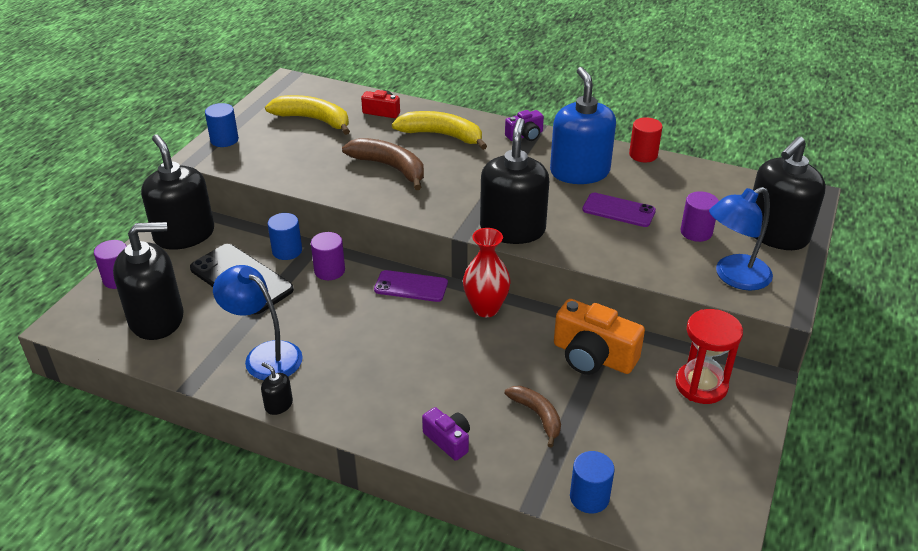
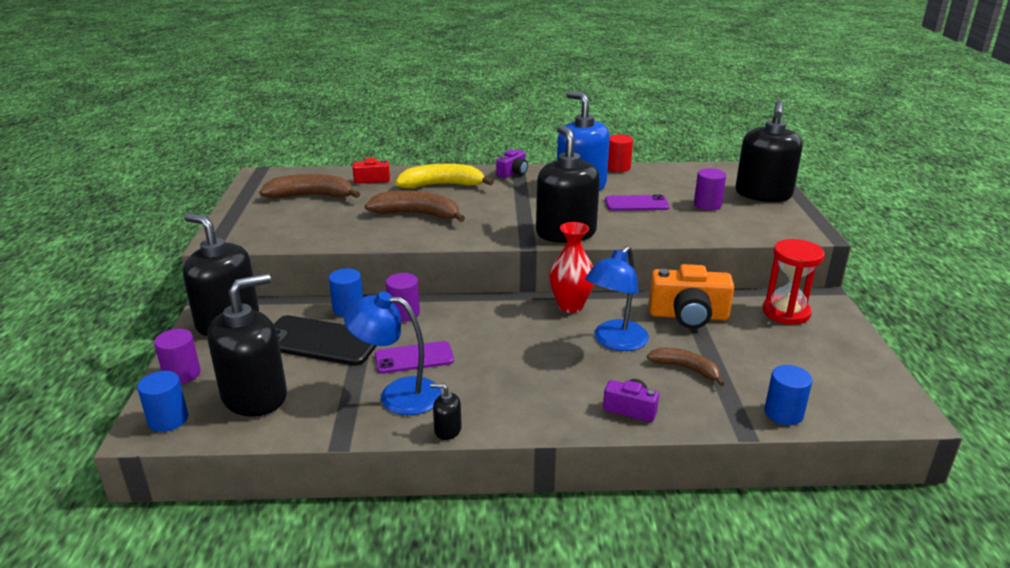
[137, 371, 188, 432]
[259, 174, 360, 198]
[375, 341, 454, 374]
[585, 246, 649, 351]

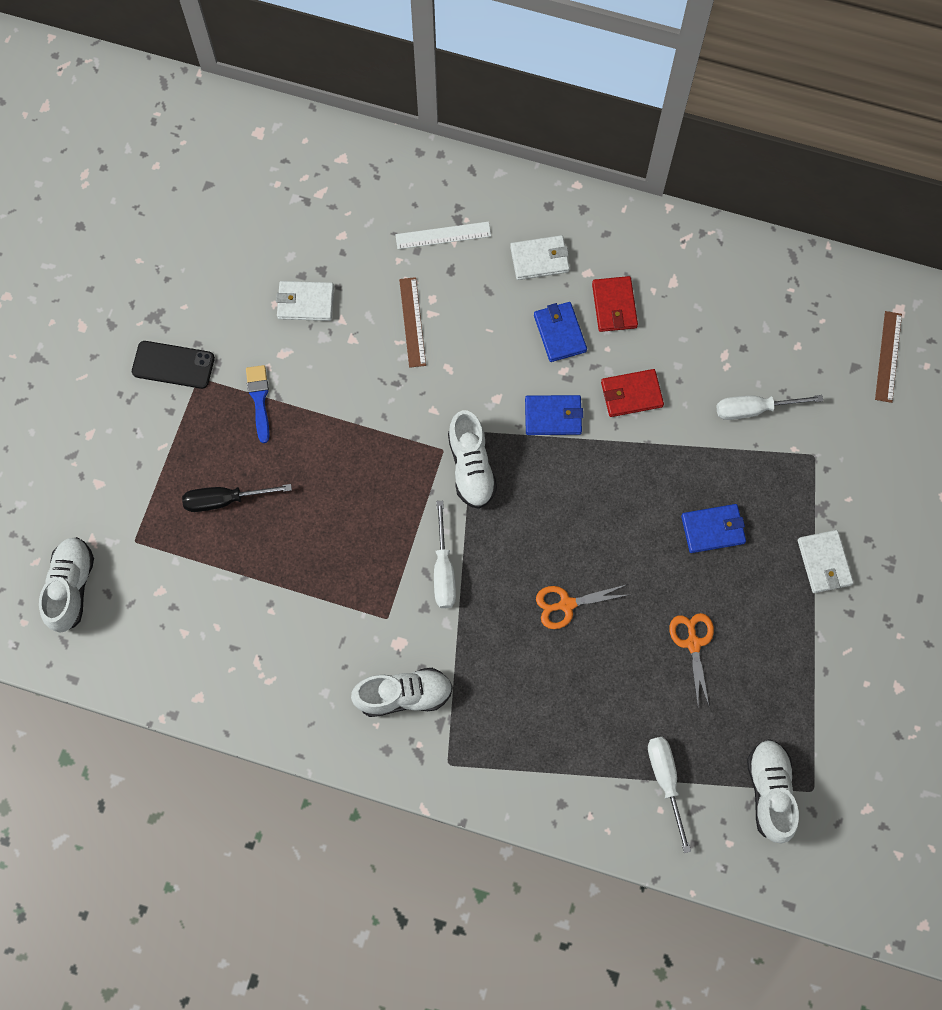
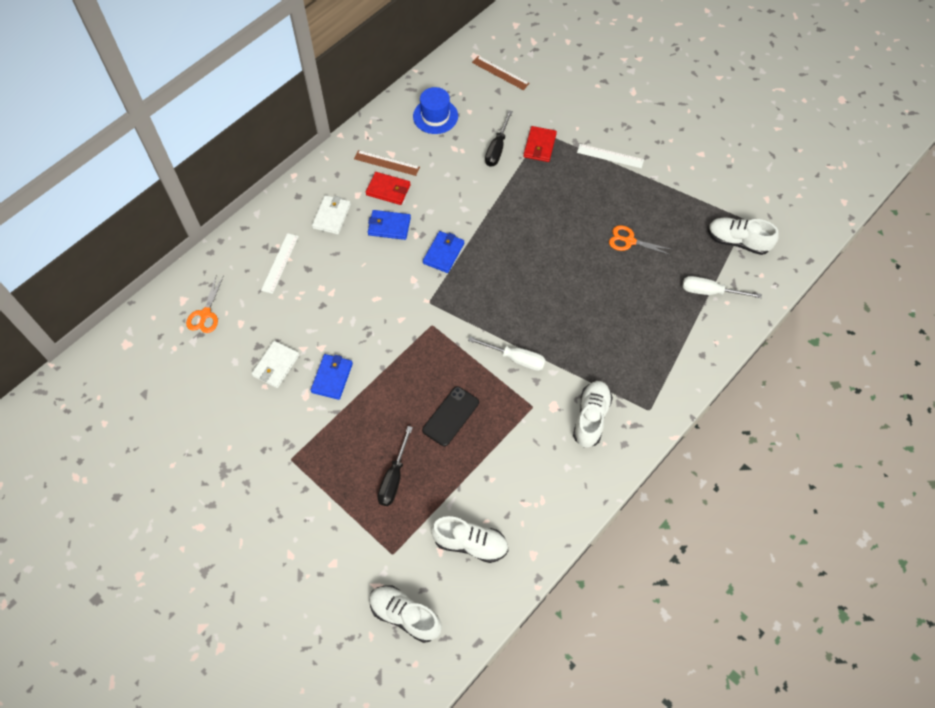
[186, 275, 224, 333]
[310, 354, 353, 400]
[354, 150, 420, 176]
[413, 87, 458, 134]
[422, 386, 479, 446]
[431, 516, 508, 563]
[485, 110, 513, 167]
[523, 126, 557, 162]
[577, 144, 644, 168]
[246, 365, 270, 443] (first image)

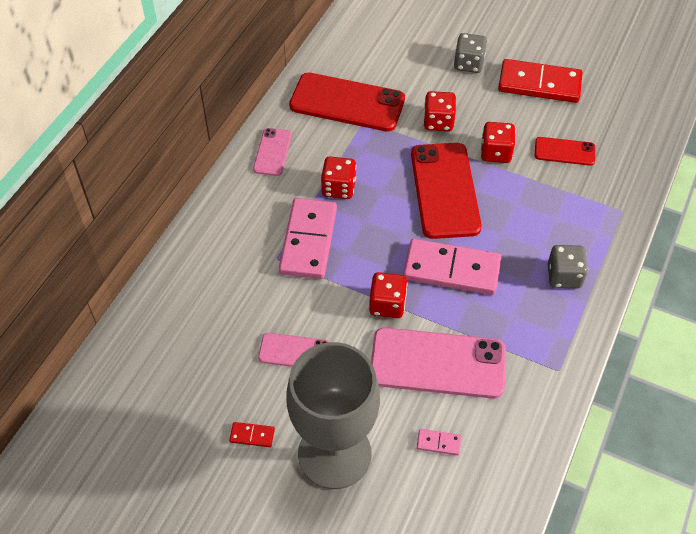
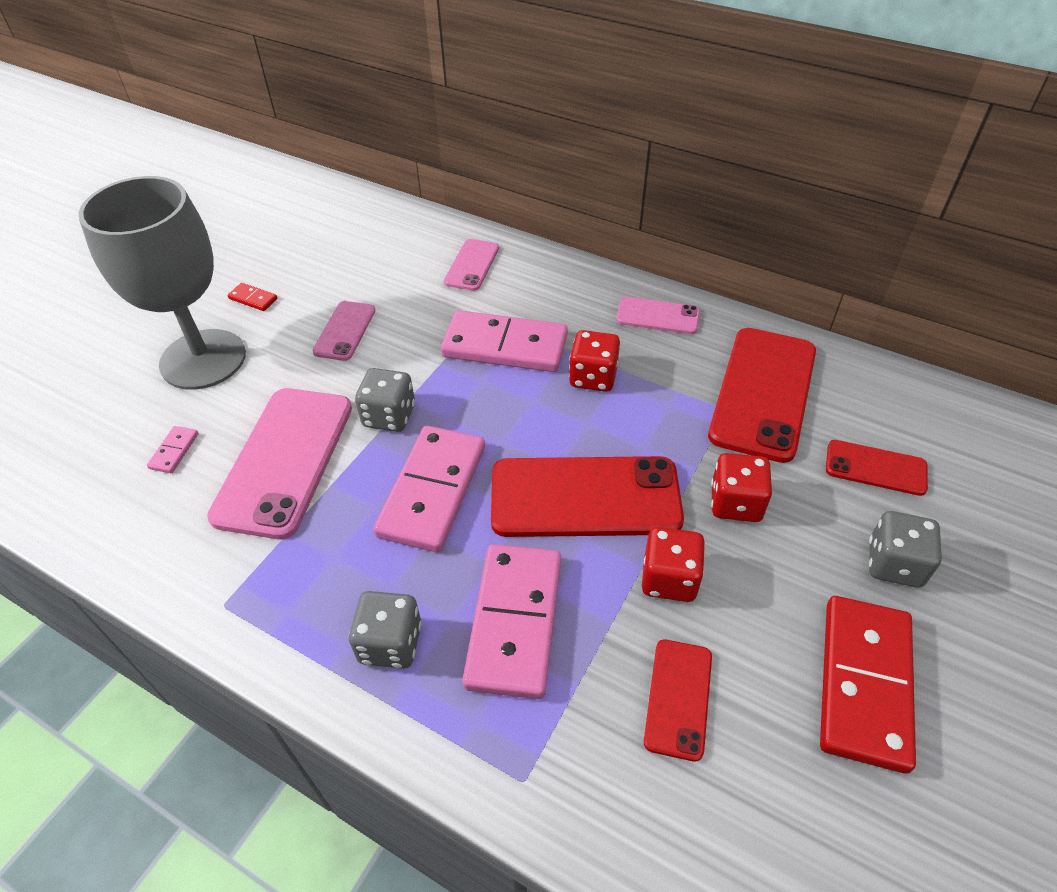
[228, 283, 277, 311]
[355, 368, 415, 432]
[444, 239, 499, 291]
[462, 544, 561, 699]
[826, 440, 928, 496]

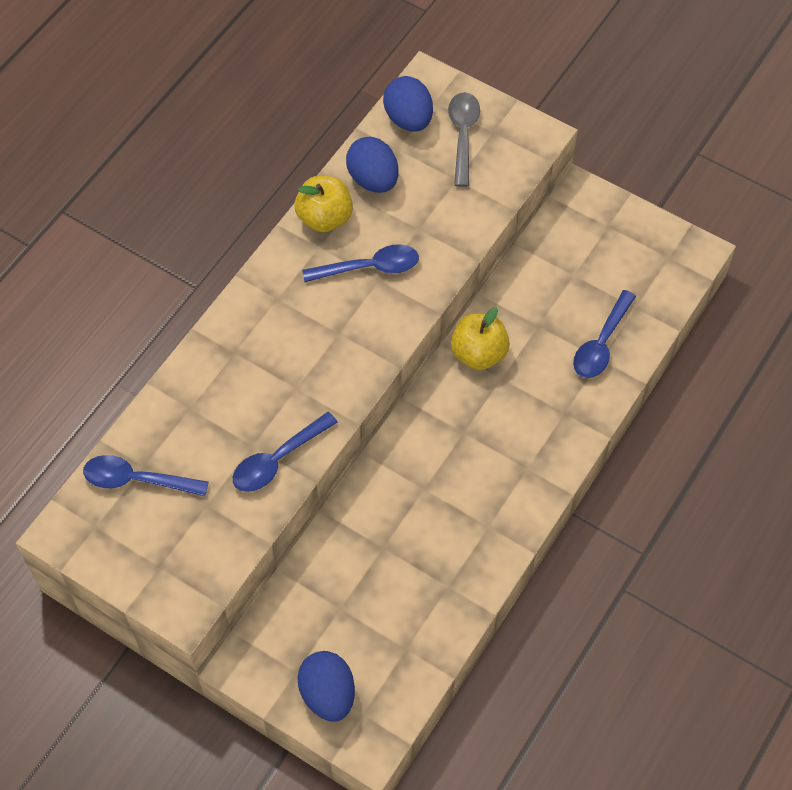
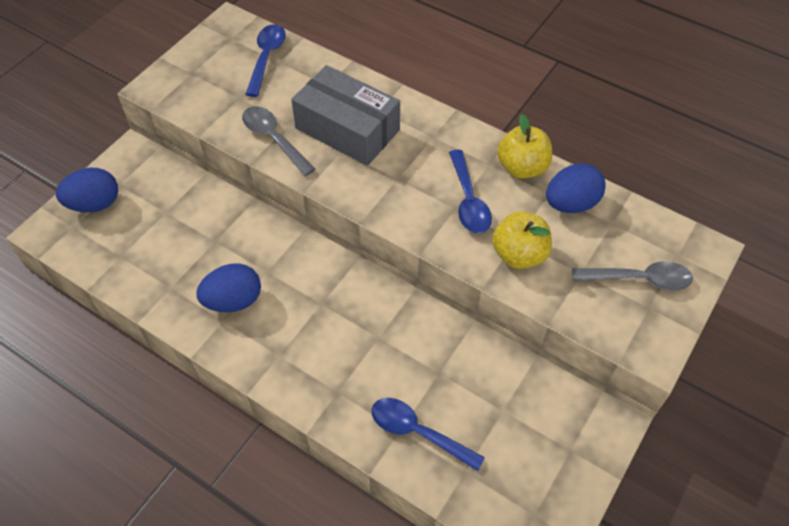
[196, 263, 261, 312]
[242, 106, 315, 176]
[291, 65, 400, 166]
[492, 211, 552, 269]

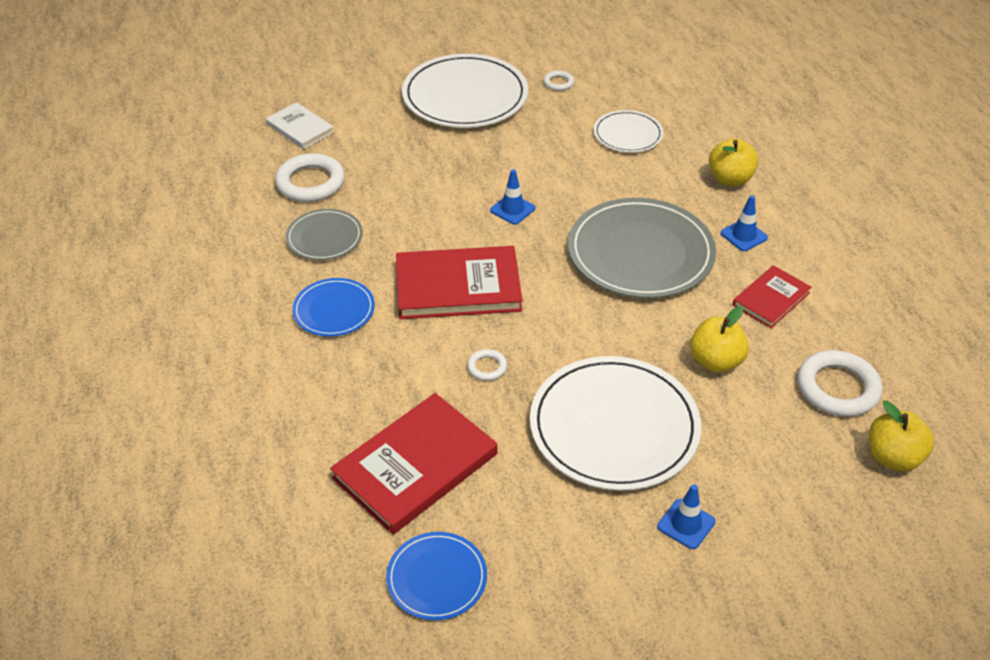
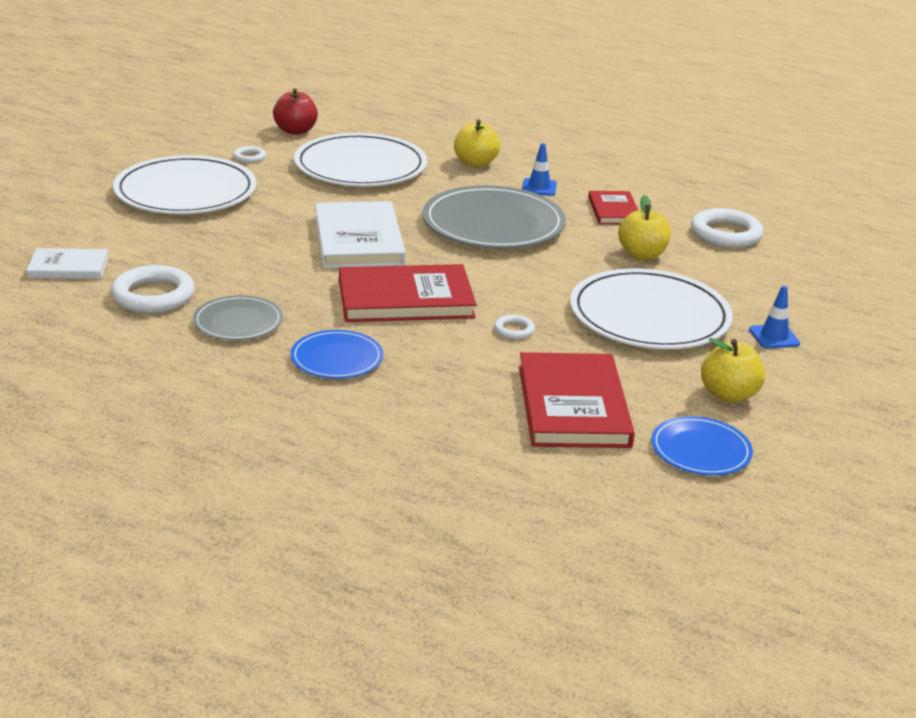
[273, 88, 318, 135]
[294, 133, 427, 186]
[315, 201, 406, 268]
[339, 264, 477, 322]
[701, 338, 765, 403]

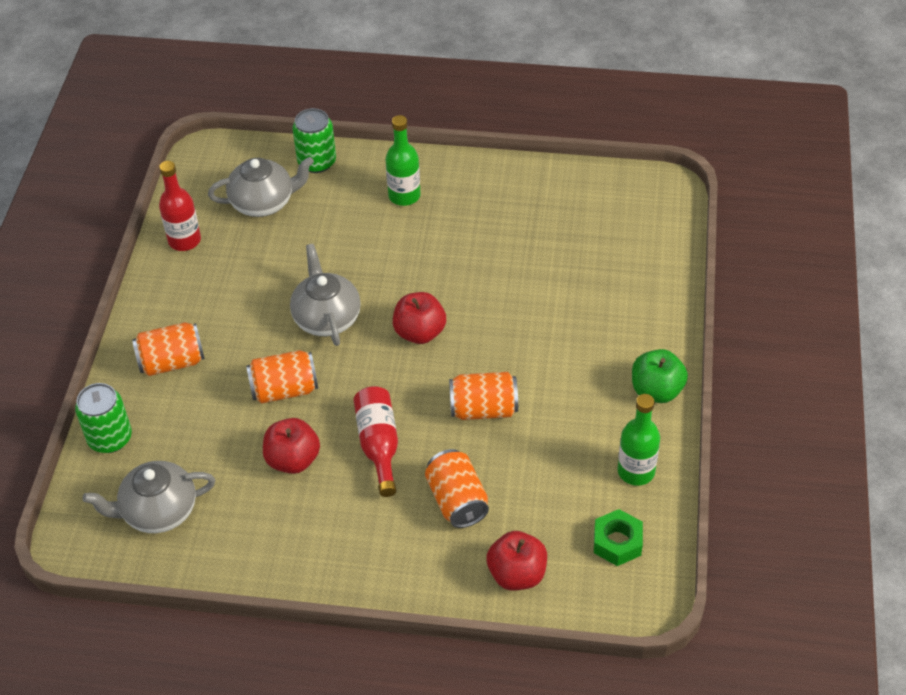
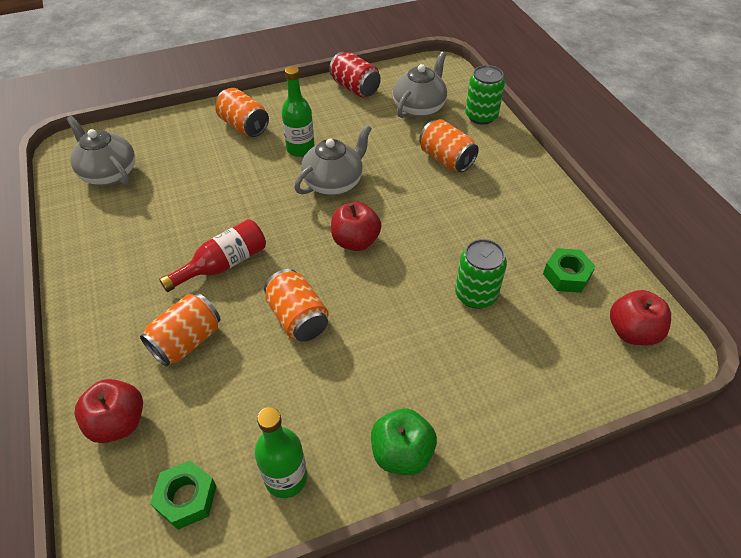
[281, 66, 315, 157]
[329, 52, 381, 97]
[393, 52, 447, 118]
[419, 119, 479, 172]
[455, 239, 507, 309]
[543, 248, 596, 293]
[610, 290, 671, 346]

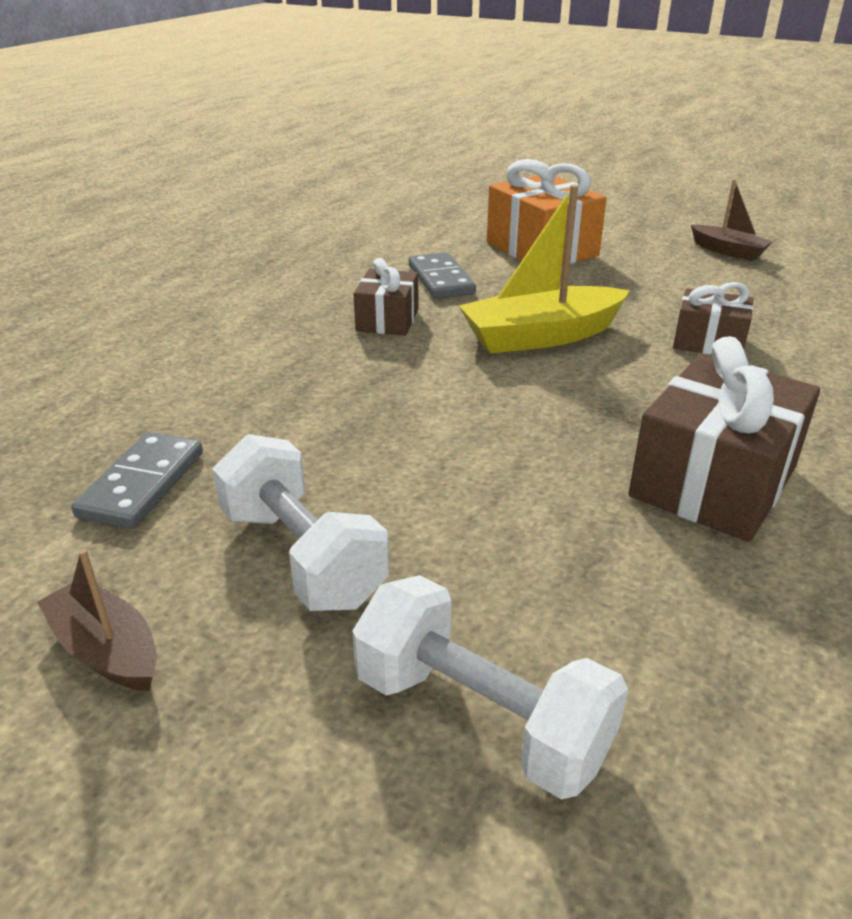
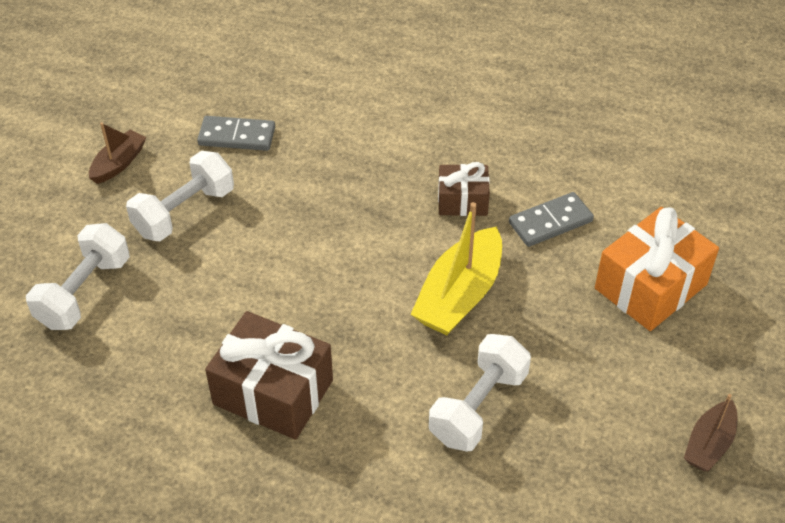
[411, 202, 502, 335]
[429, 334, 531, 452]

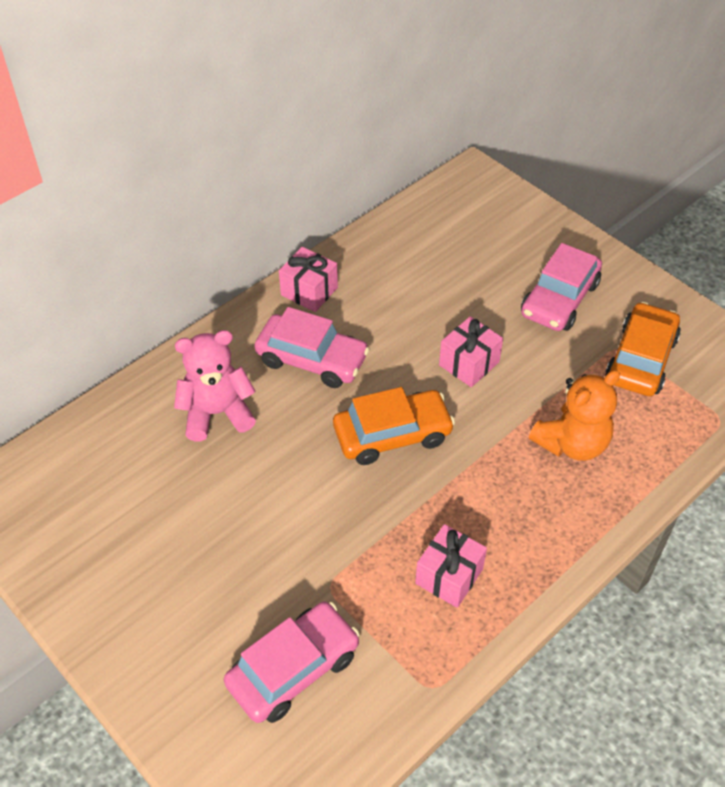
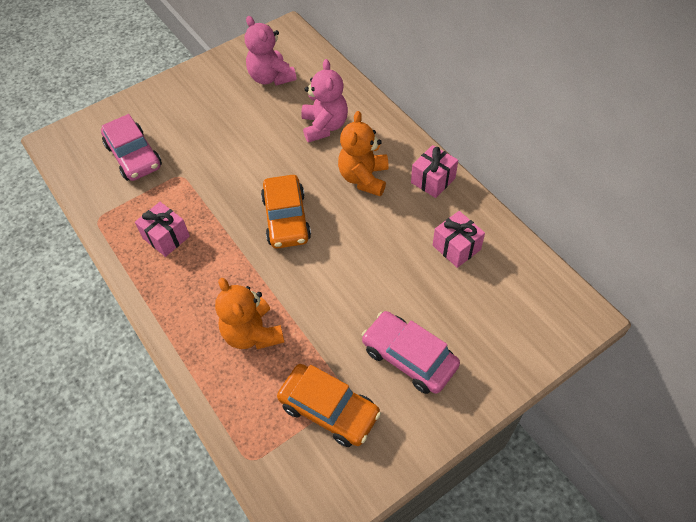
[245, 16, 297, 86]
[338, 111, 389, 196]
[433, 211, 485, 268]

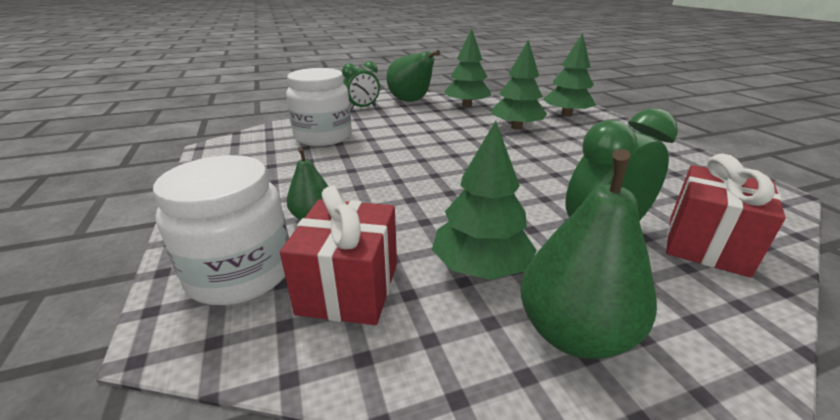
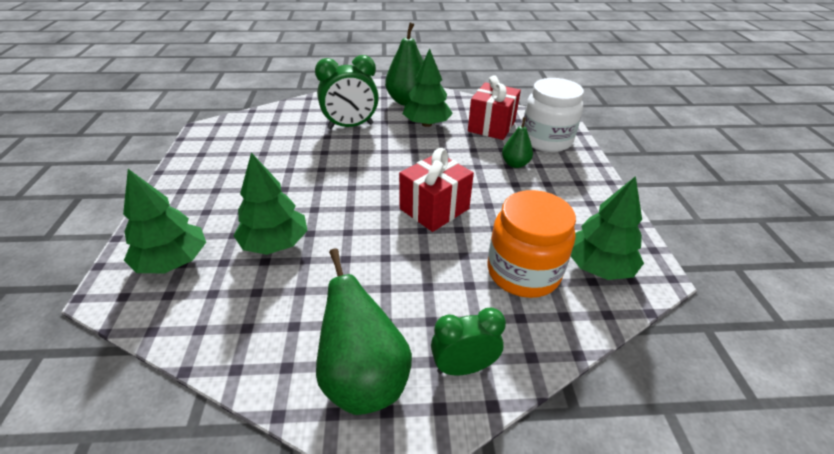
[399, 148, 474, 232]
[487, 190, 576, 298]
[571, 176, 644, 280]

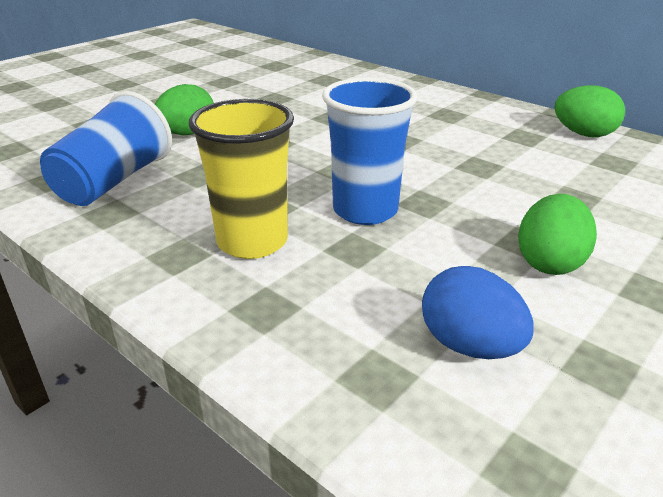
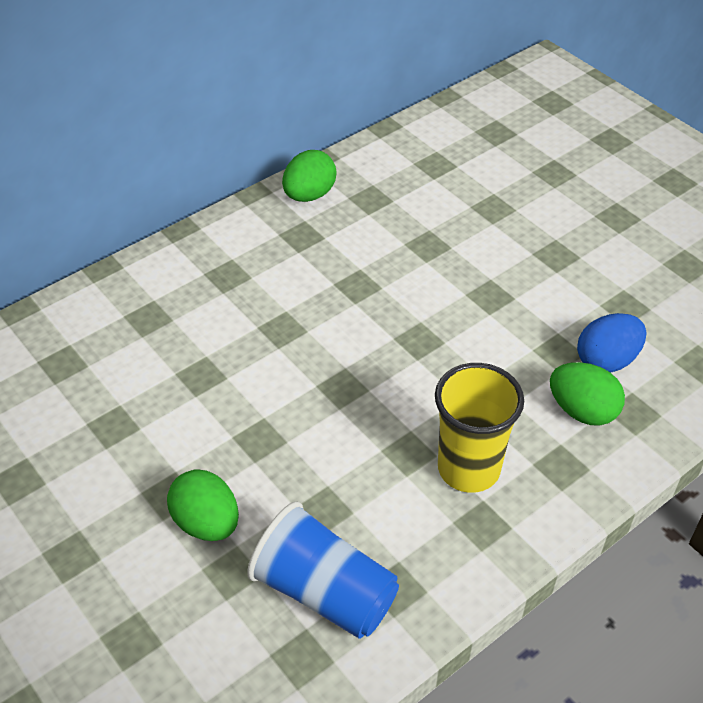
[550, 362, 625, 426]
[322, 78, 418, 225] (first image)

